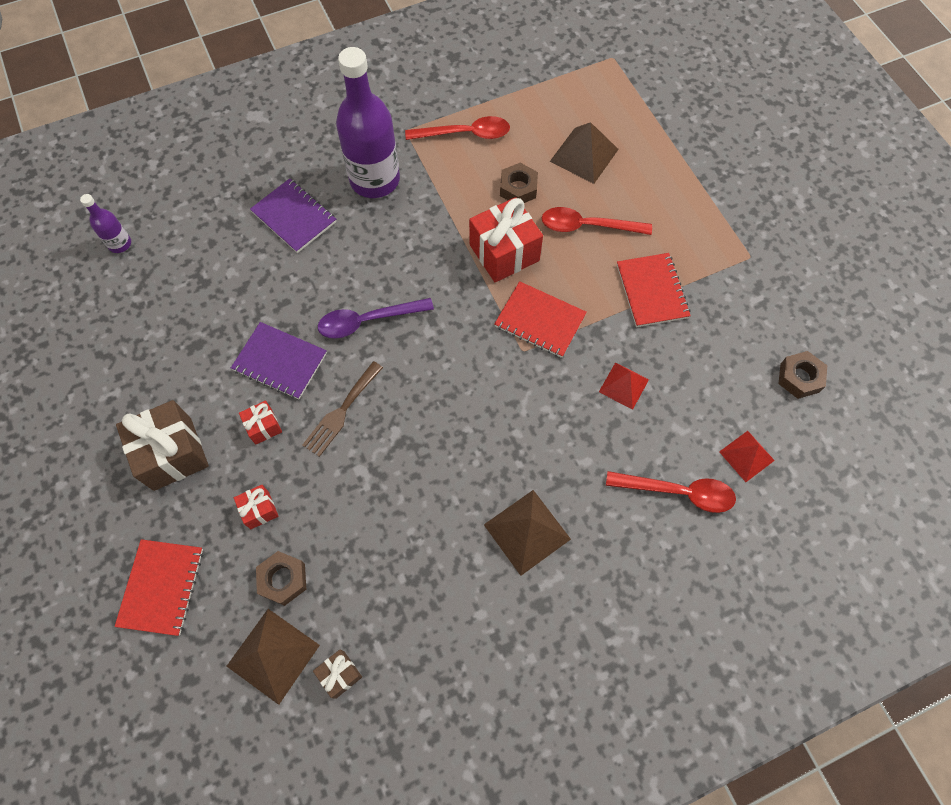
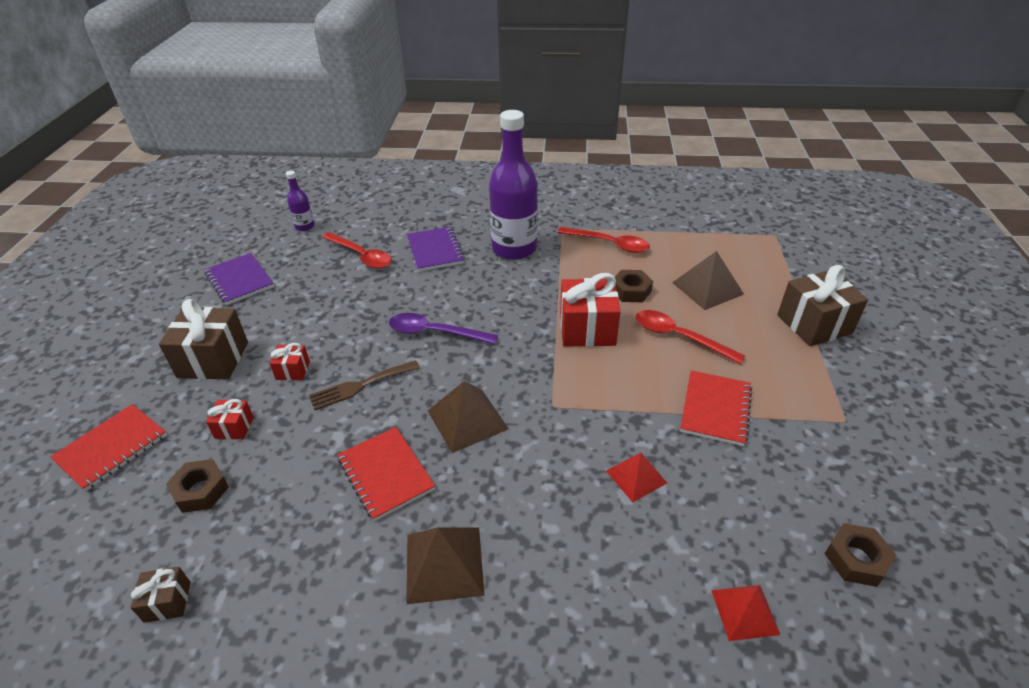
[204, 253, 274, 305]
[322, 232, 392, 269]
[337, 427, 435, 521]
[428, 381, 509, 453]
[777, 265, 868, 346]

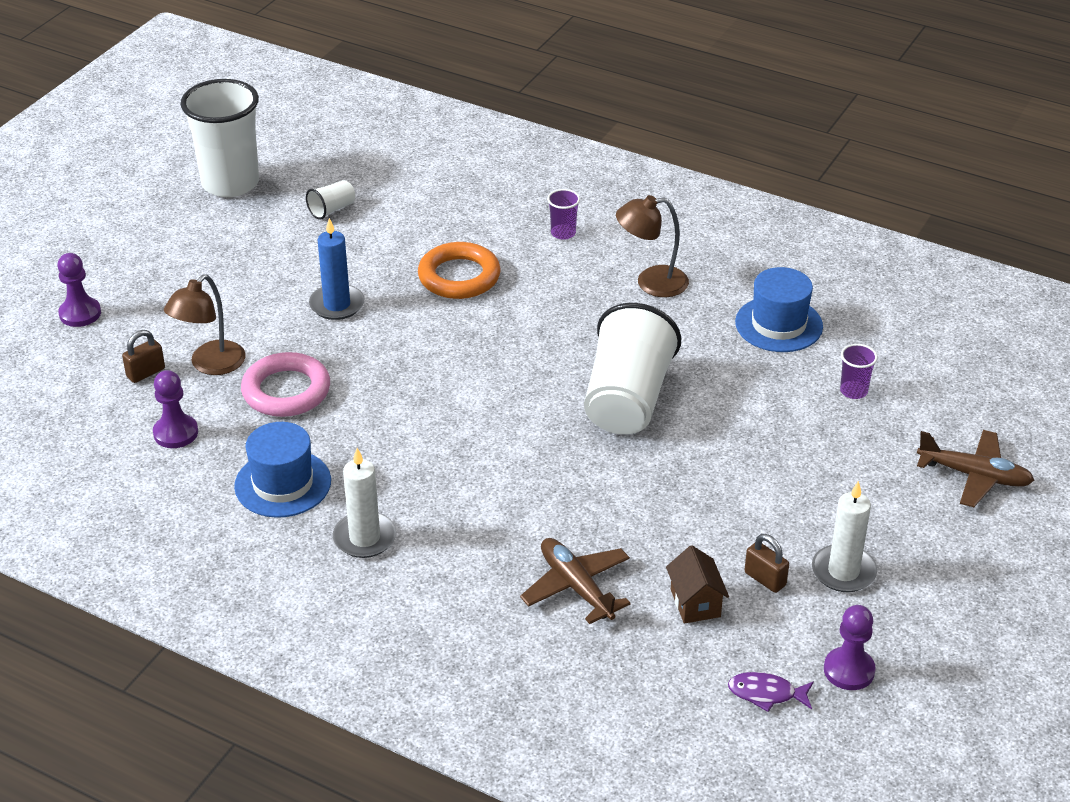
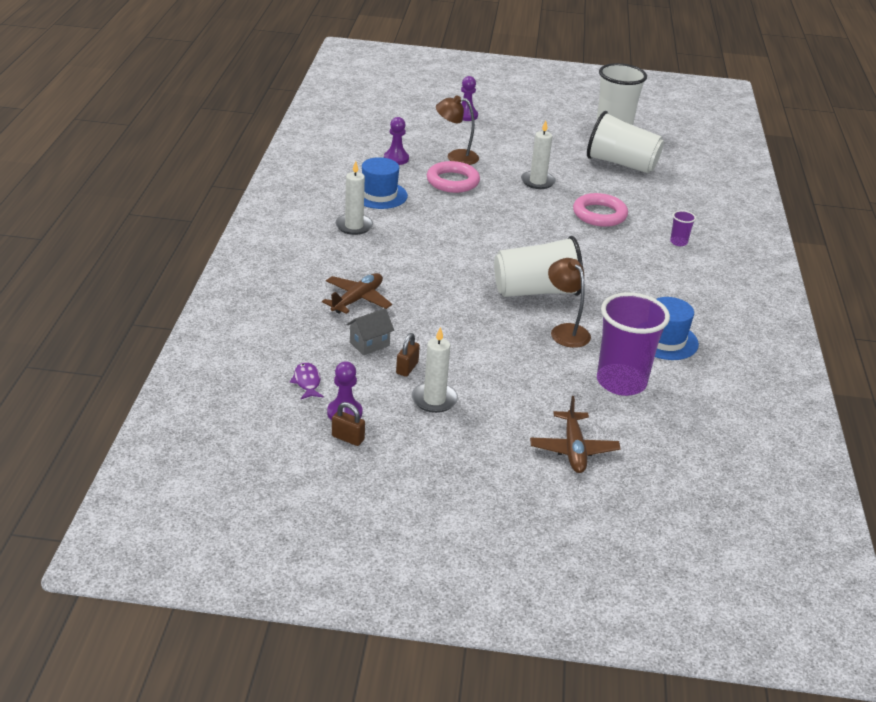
[332, 402, 365, 446]
[347, 308, 394, 355]
[521, 121, 556, 189]
[548, 258, 591, 348]
[573, 193, 628, 227]
[587, 111, 664, 173]
[597, 292, 670, 396]

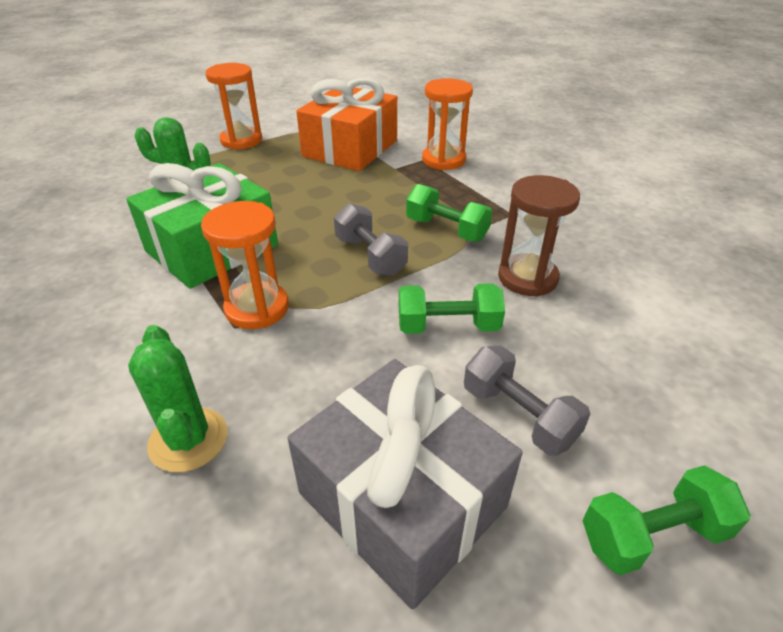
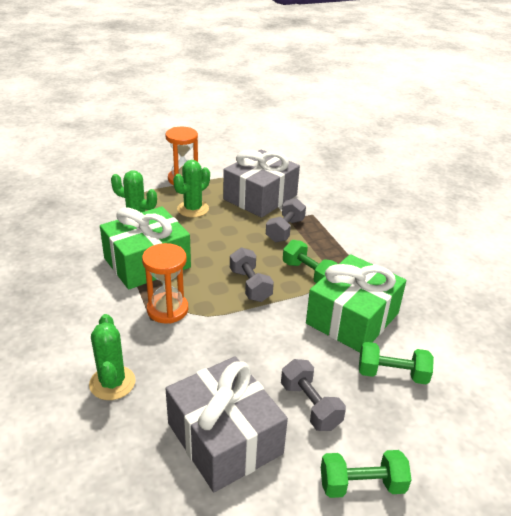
[173, 160, 210, 217]
[223, 150, 300, 218]
[266, 198, 306, 242]
[306, 254, 406, 352]
[359, 342, 434, 385]
[422, 78, 473, 170] (first image)

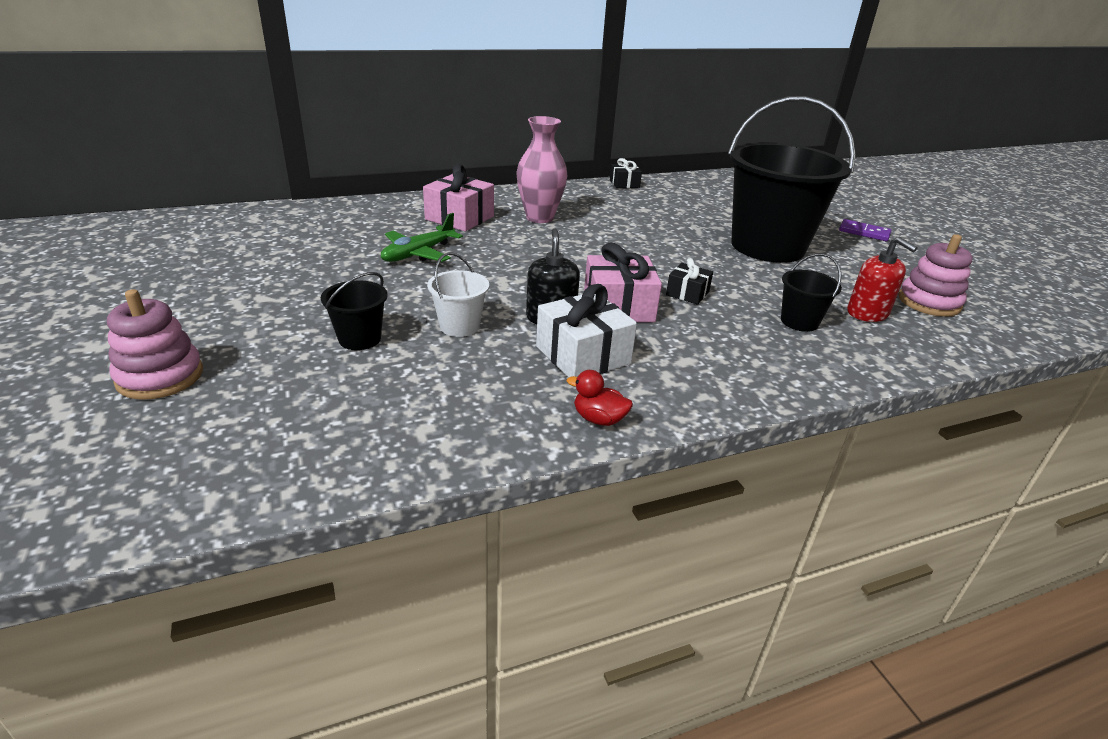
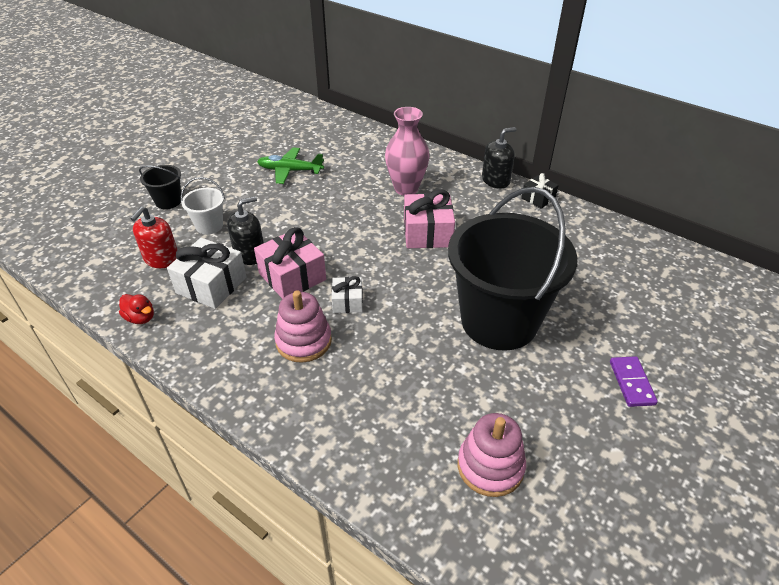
[119, 294, 154, 324]
[130, 207, 177, 268]
[274, 291, 332, 363]
[332, 276, 363, 313]
[404, 190, 455, 248]
[482, 127, 517, 189]
[781, 253, 842, 332] (first image)

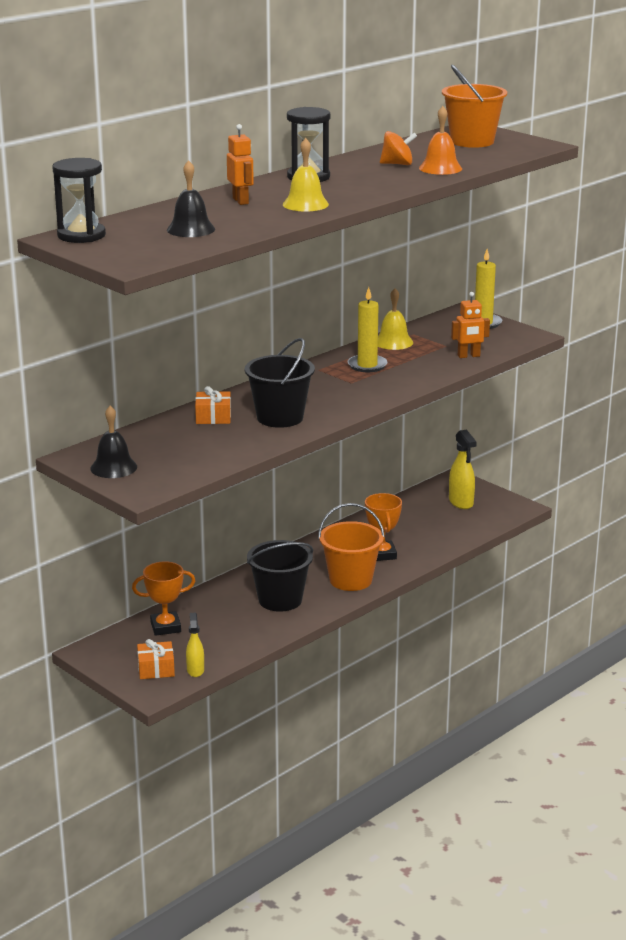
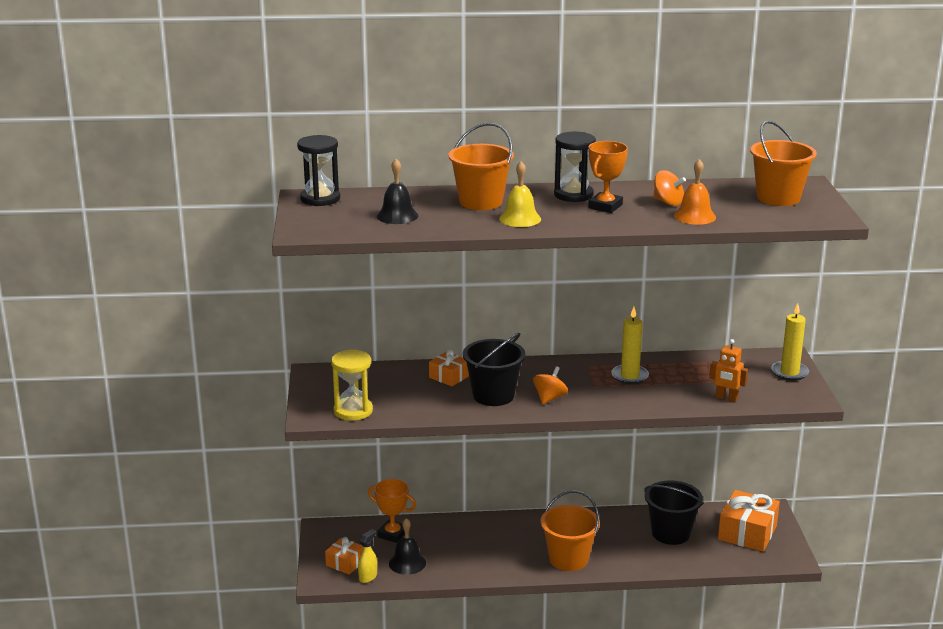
[331, 349, 373, 421]
[389, 518, 426, 575]
[448, 123, 514, 210]
[533, 366, 568, 404]
[588, 141, 628, 213]
[644, 480, 703, 545]
[718, 490, 780, 552]
[378, 288, 413, 350] (first image)

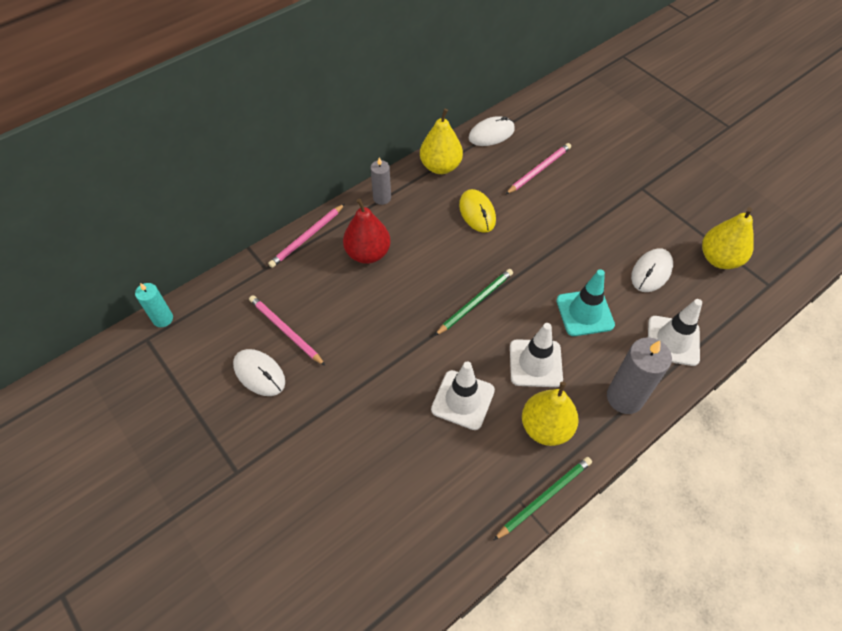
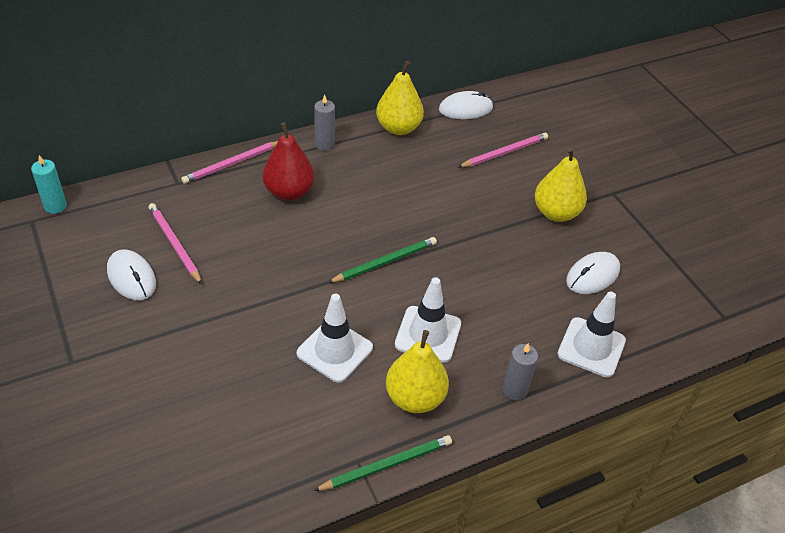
[503, 343, 538, 400]
[535, 148, 587, 222]
[459, 189, 496, 233] (first image)
[556, 269, 615, 336] (first image)

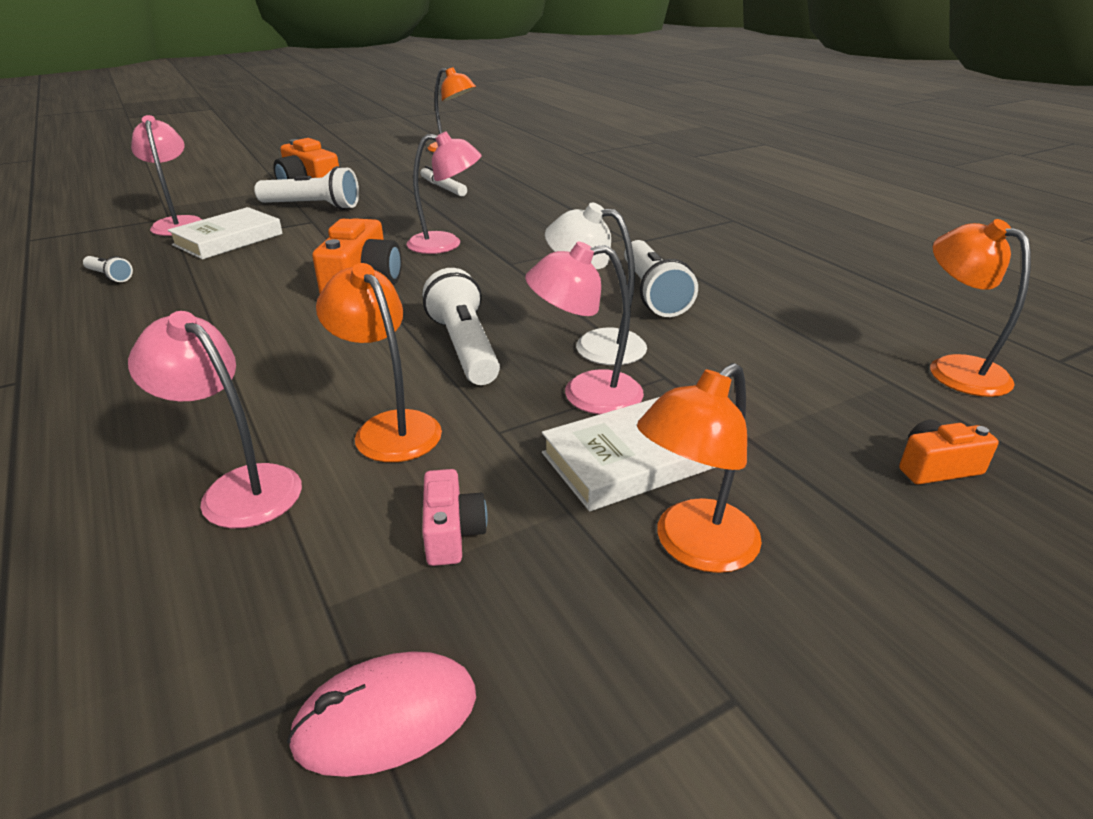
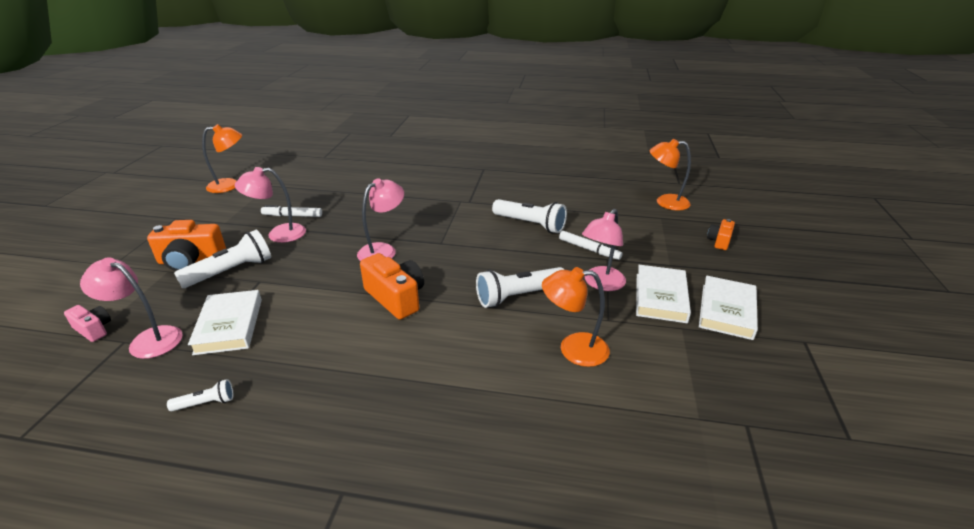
[64, 305, 111, 342]
[235, 167, 306, 243]
[476, 267, 565, 308]
[559, 231, 622, 260]
[699, 275, 758, 340]
[287, 651, 476, 777] (first image)
[545, 203, 647, 365] (first image)

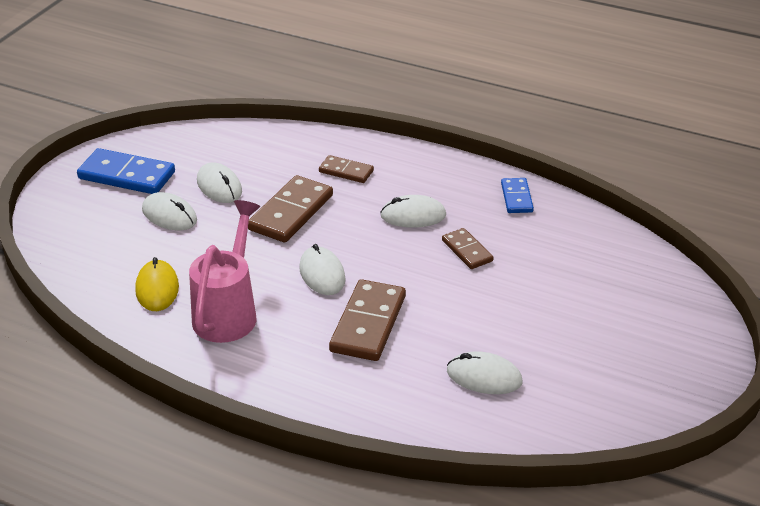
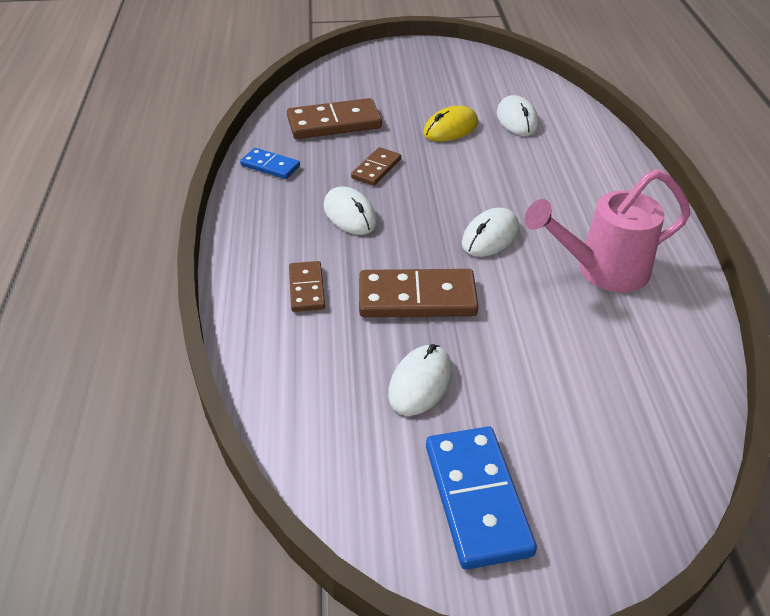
[240, 148, 300, 179]
[287, 98, 382, 139]
[423, 106, 478, 141]
[142, 192, 197, 230] (first image)

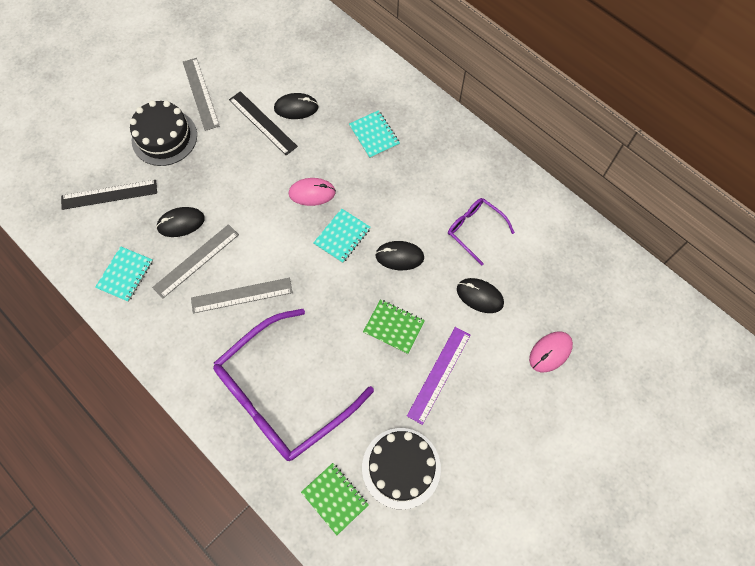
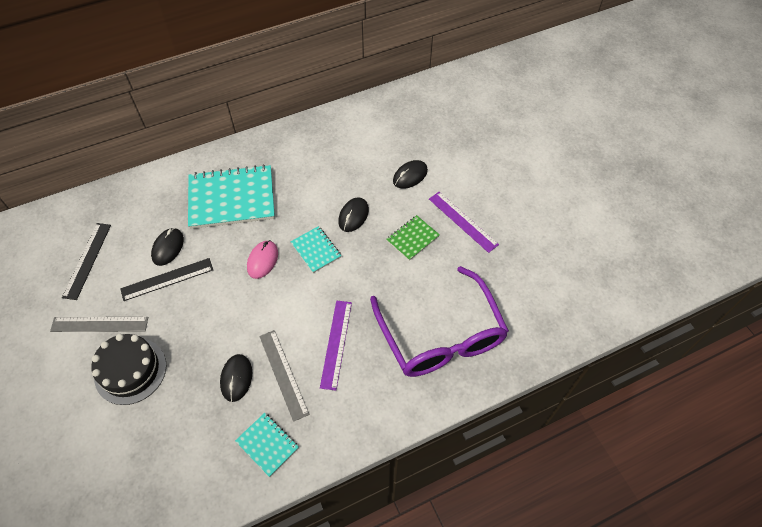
[62, 223, 111, 300]
[188, 164, 275, 229]
[320, 301, 352, 391]
[301, 463, 369, 535] (first image)
[362, 428, 441, 509] (first image)
[448, 198, 515, 266] (first image)
[529, 332, 573, 372] (first image)

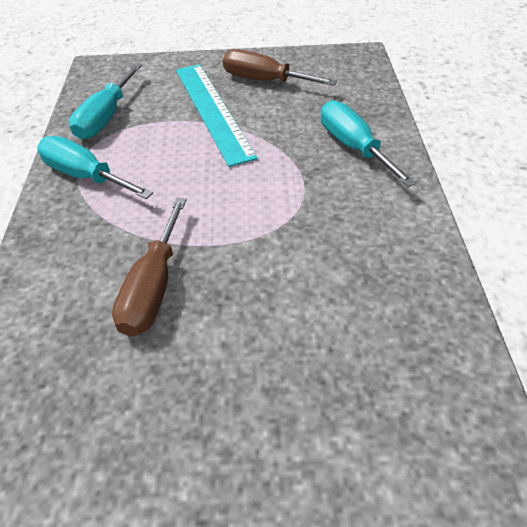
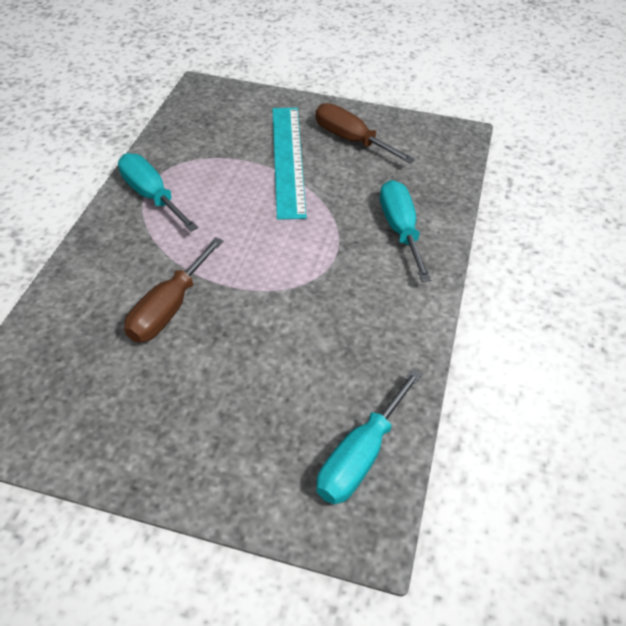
[317, 369, 422, 504]

